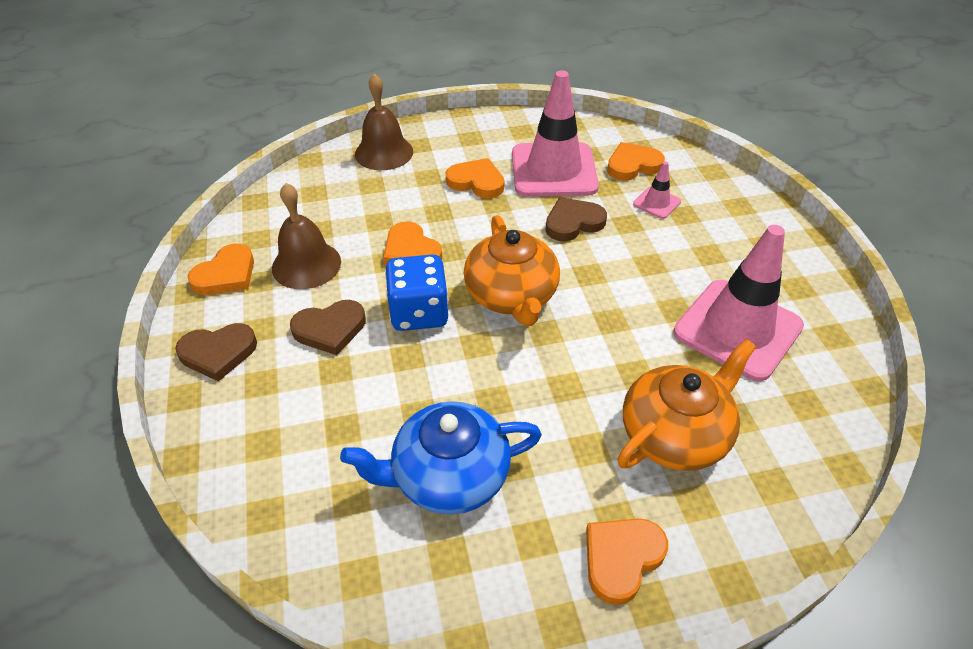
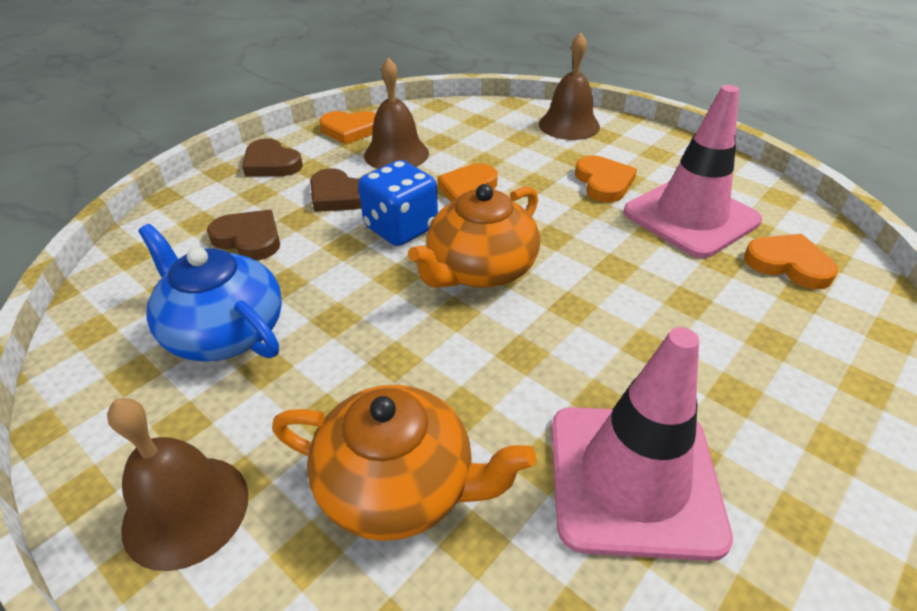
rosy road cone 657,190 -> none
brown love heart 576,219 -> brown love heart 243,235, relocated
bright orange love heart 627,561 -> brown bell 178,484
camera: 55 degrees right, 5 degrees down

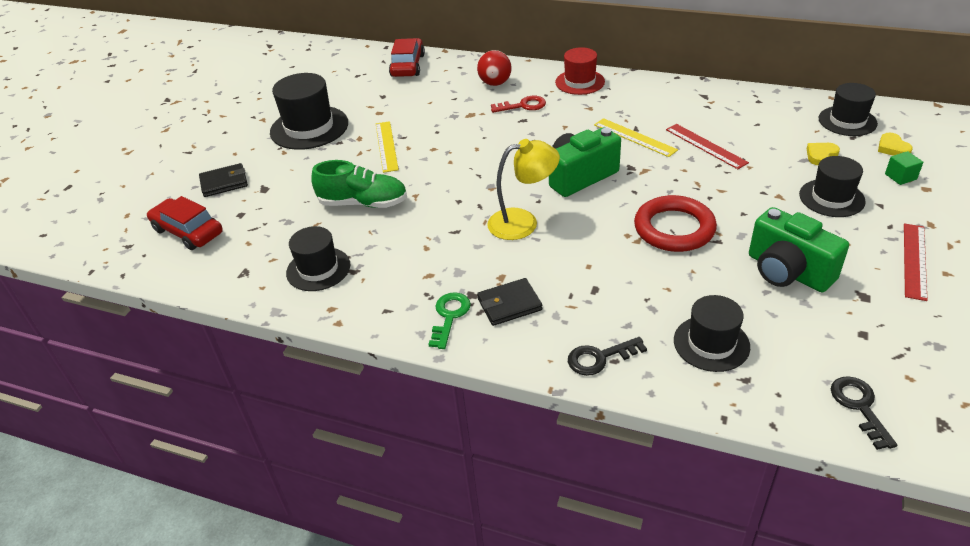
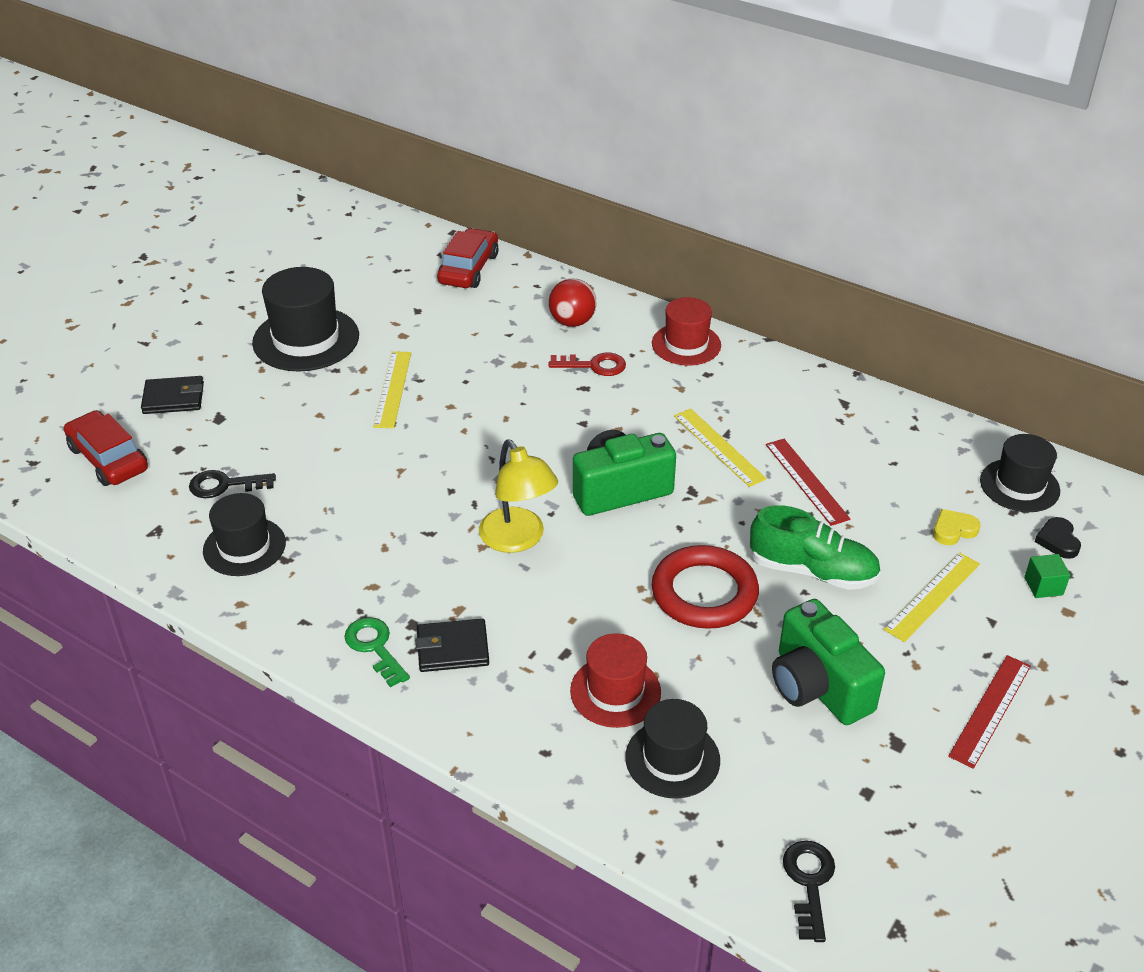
golden love heart 895,144 -> jet-black love heart 1058,538
golden reading lamp 523,189 -> golden reading lamp 518,496, 60 degrees clockwise
jet-black top hat 832,186 -> golden straightedge 932,597
emerald shoe 359,184 -> emerald shoe 815,547, relocated
emerald key 449,320 -> emerald key 377,652, 60 degrees counterclockwise
jet-black key 607,356 -> jet-black key 232,484, relocated
none -> red top hat 615,680
camera: 10 degrees right, 0 degrees up

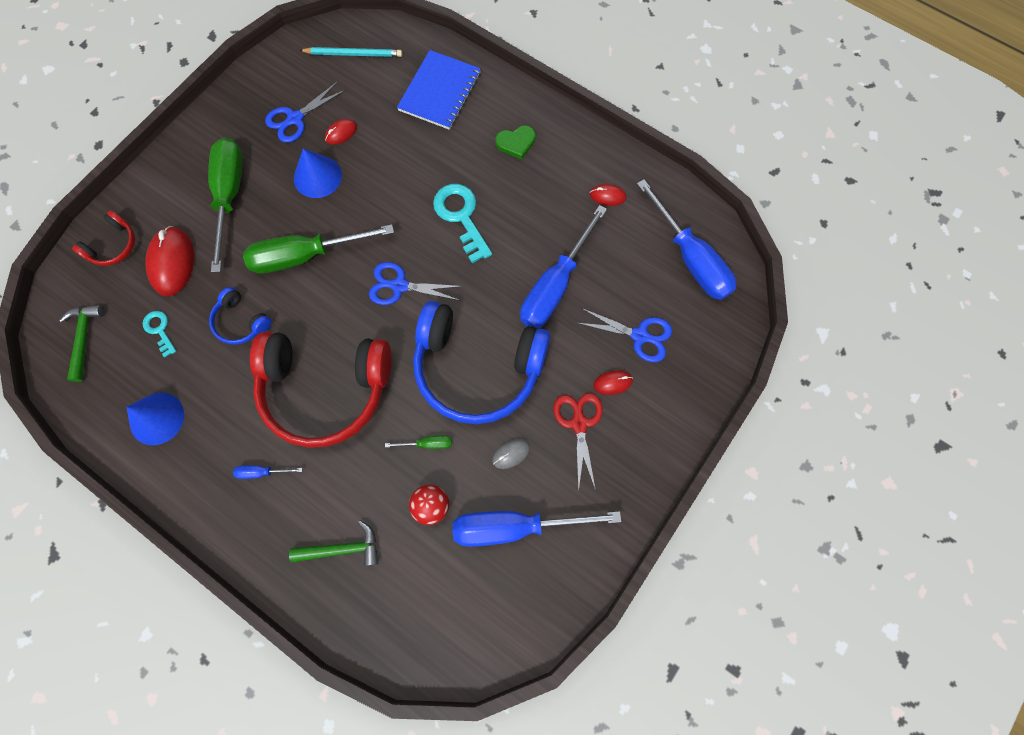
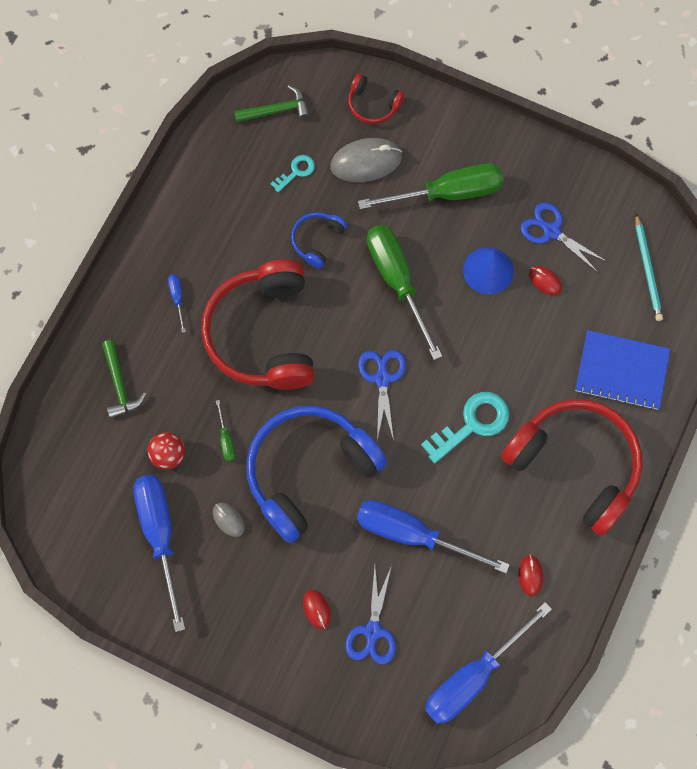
emerald love heart 515,142 -> red over-ear headphones 571,467
red PC mouse 169,261 -> ash-grey PC mouse 366,160
cobalt over-ear headphones 481,362 -> cobalt over-ear headphones 316,474, 45 degrees clockwise
cobalt cone 155,419 -> none
red pair of scissors 578,442 -> none
camera: 80 degrees right, 0 degrees up

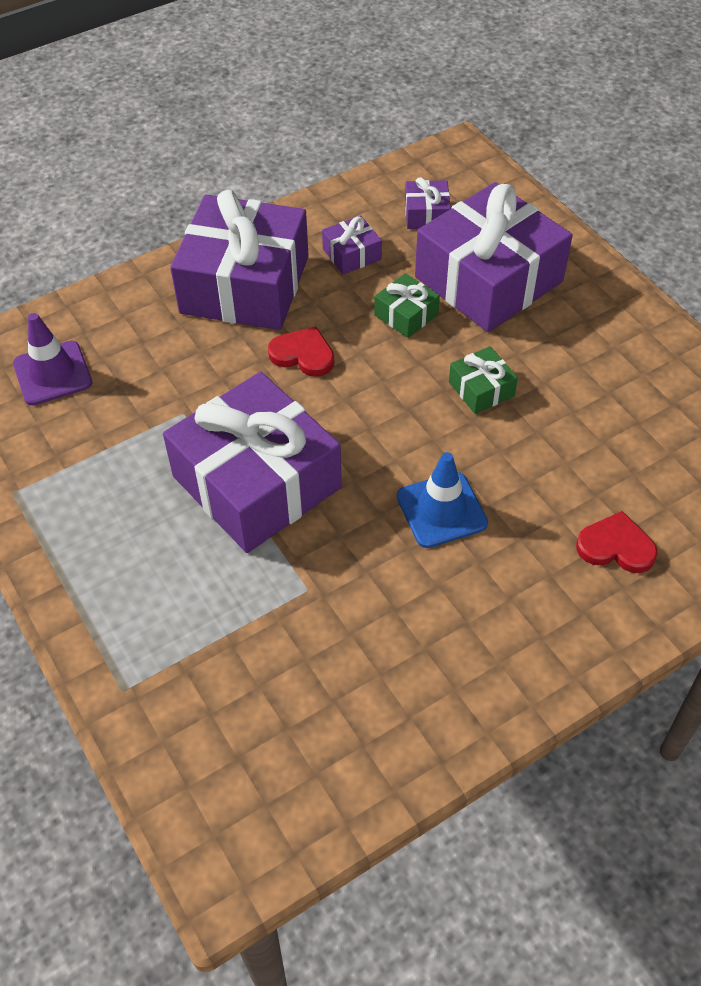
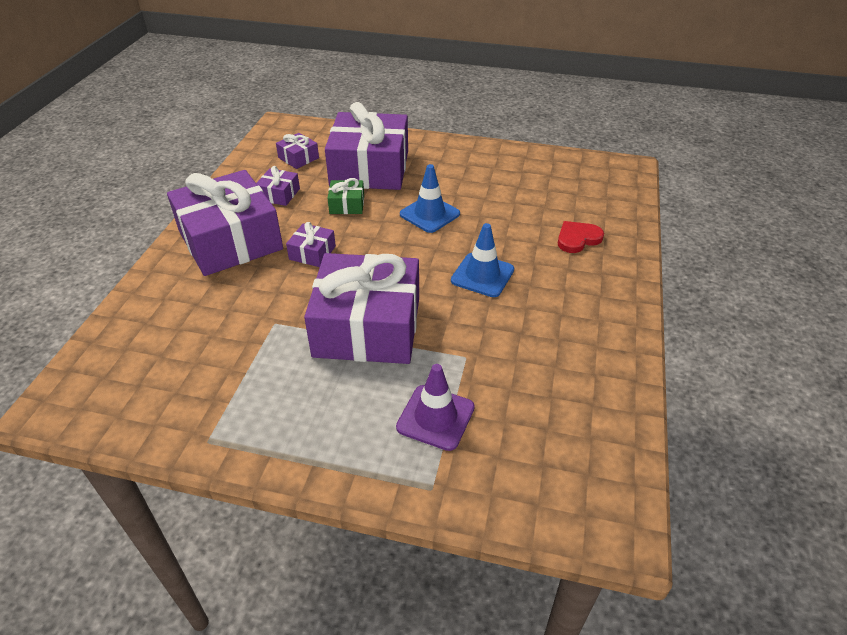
royal purple road cone 52,359 -> royal purple road cone 435,407, relocated
red love heart 301,351 -> royal purple present 311,244
emerald present 483,380 -> cobalt road cone 430,198
camera: 45 degrees left, 10 degrees down

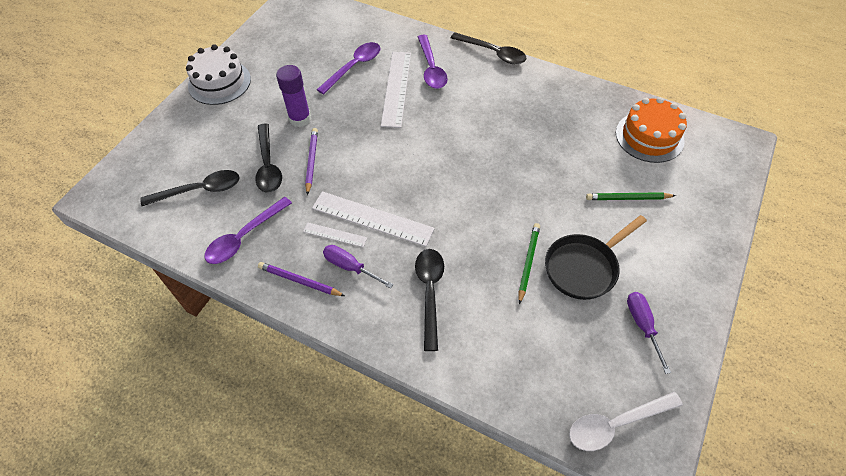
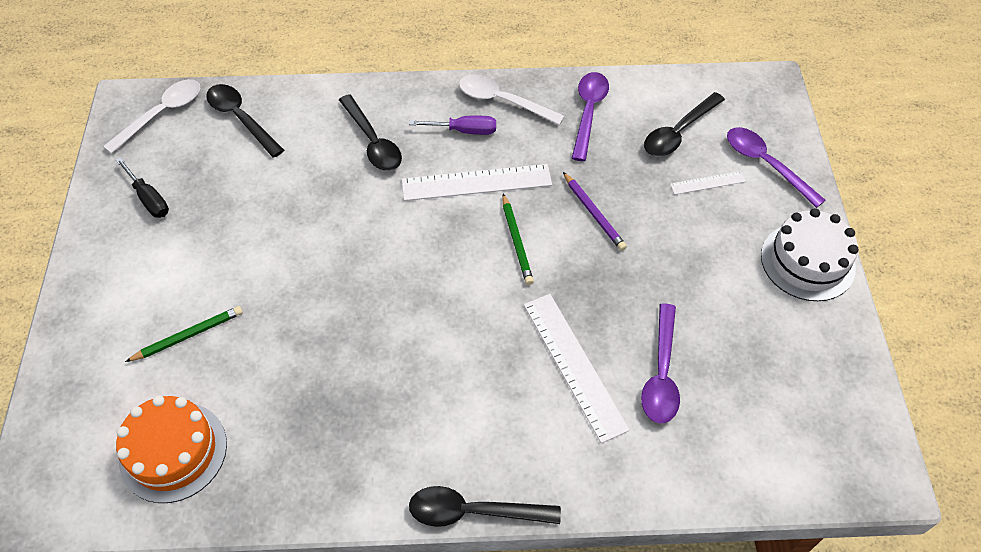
royal purple tablespoon 433,62 -> royal purple tablespoon 776,167, relocated
royal purple stick of glue 293,96 -> none
jet-black tablespoon 268,158 -> jet-black tablespoon 245,121, relocated
jet-black skillet 596,257 -> none
snow-white straightedge 335,235 -> snow-white straightedge 708,183, relocated
emerald wooden pencil 529,263 -> emerald wooden pencil 518,239, relocated
royal purple wooden pencil 301,279 -> snow-white tablespoon 512,99
royal purple hand screwdriver 649,333 -> jet-black hand screwdriver 142,187
camera: 150 degrees right, 0 degrees up

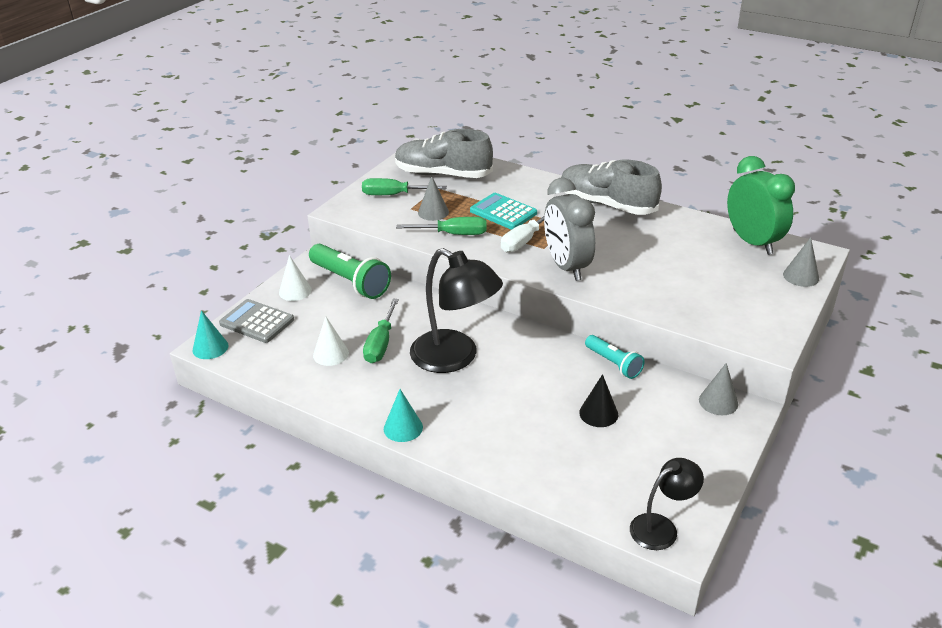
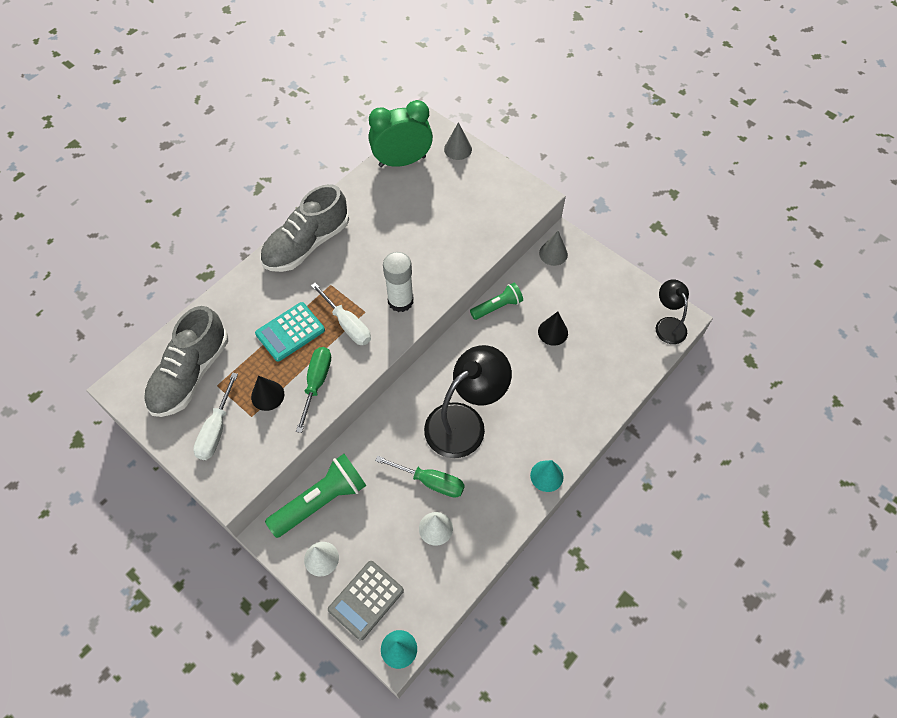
ash-grey cone 433,198 -> jet-black cone 267,393
emerald hand screwdriver 404,186 -> snow-white hand screwdriver 215,416
ash-grey bedside clock 569,229 -> snow-white stick of glue 398,282
turquoise pocket torch 615,357 -> emerald pocket torch 496,301
camera: 80 degrees left, 25 degrees up

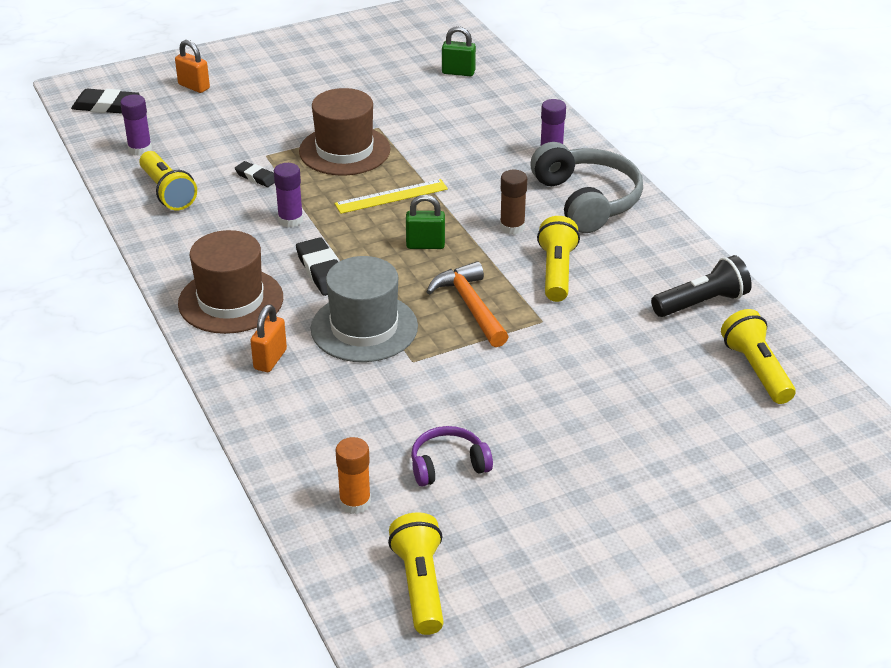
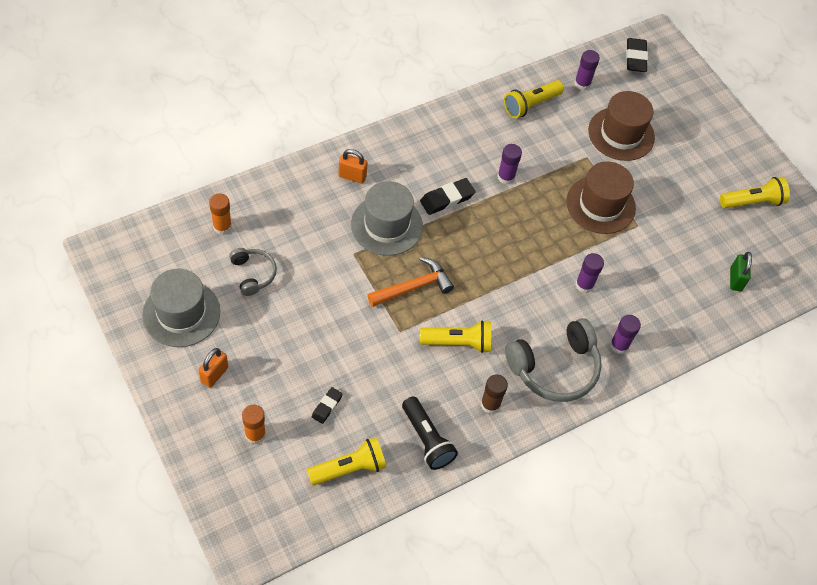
bright orange small lock 192,66 -> bright orange small lock 213,368, relocated
jet-black gum eraser 255,174 -> jet-black gum eraser 327,405, relocated
brown stick of glue 513,202 -> brown stick of glue 494,394, relocated
golden straightedge 391,196 -> none
emerald small lock 425,222 -> none
brown top hat 230,282 -> brown top hat 621,126, relocated
royal purple over-ear headphones 452,456 -> ash-grey over-ear headphones 253,272
golden pocket torch 416,574 -> golden pocket torch 755,193, relocated
none -> royal purple stick of glue 589,273
none -> ash-grey top hat 181,308
none -> bright orange stick of glue 254,424
camera: 80 degrees right, 20 degrees up

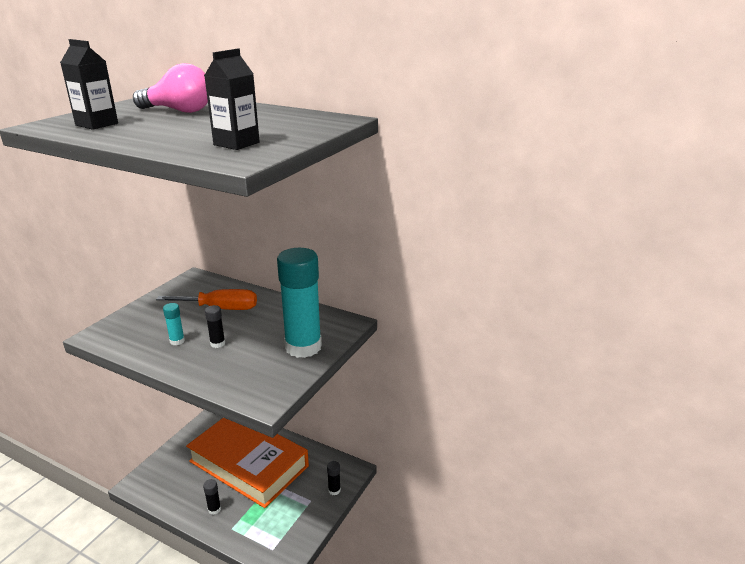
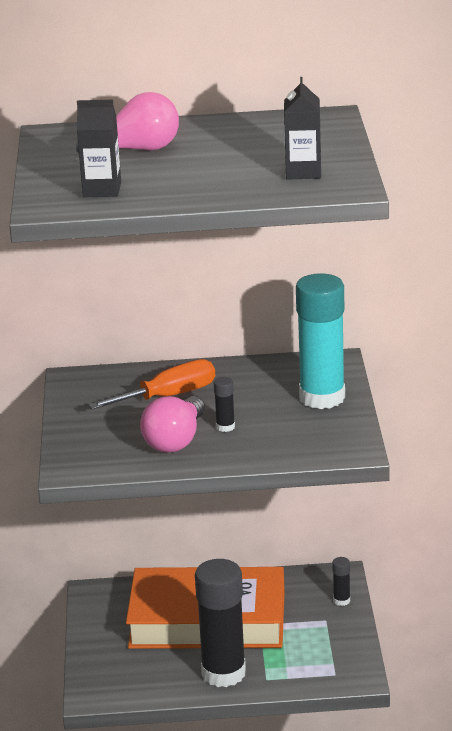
turquoise stick of glue 174,324 -> rosy bulb 172,424
jet-black stick of glue 212,497 -> jet-black stick of glue 220,623, x2.47
camera: 30 degrees left, 0 degrees up

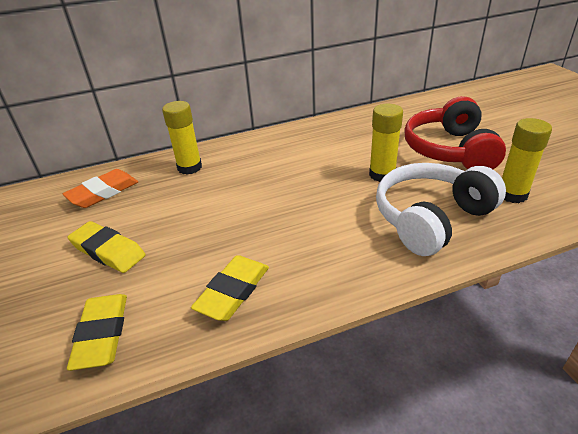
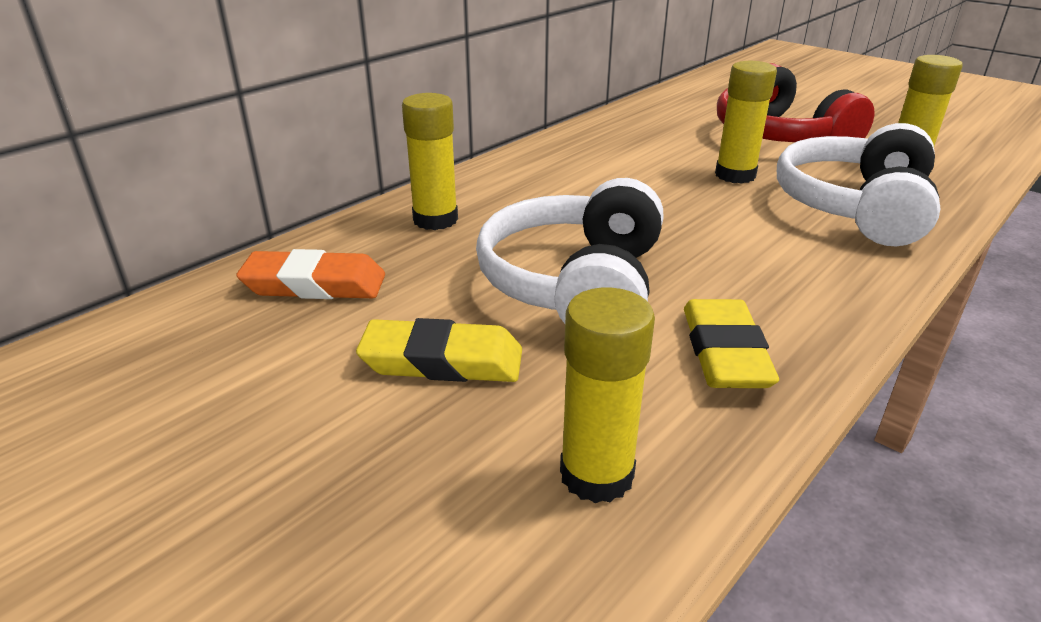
bright orange gum eraser 100,188 -> bright orange gum eraser 310,274, 75 degrees clockwise
golden gum eraser 97,332 -> golden stick of glue 607,395
none -> snow-white over-ear headphones 569,251
camera: 30 degrees left, 5 degrees down

